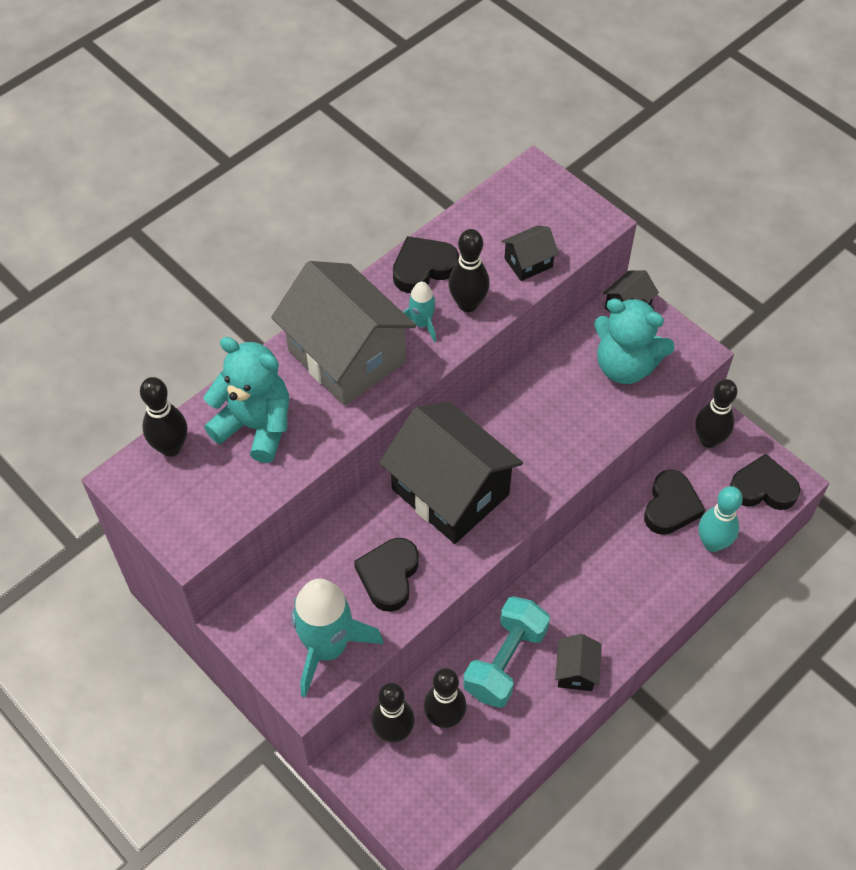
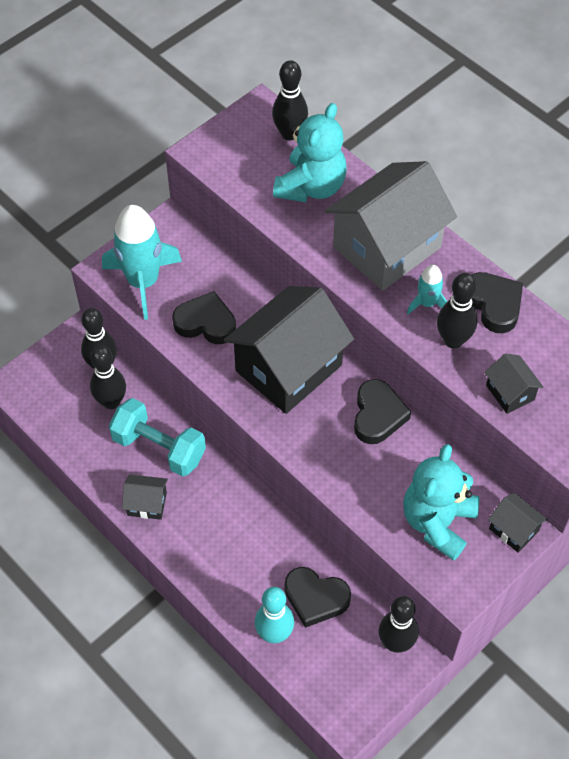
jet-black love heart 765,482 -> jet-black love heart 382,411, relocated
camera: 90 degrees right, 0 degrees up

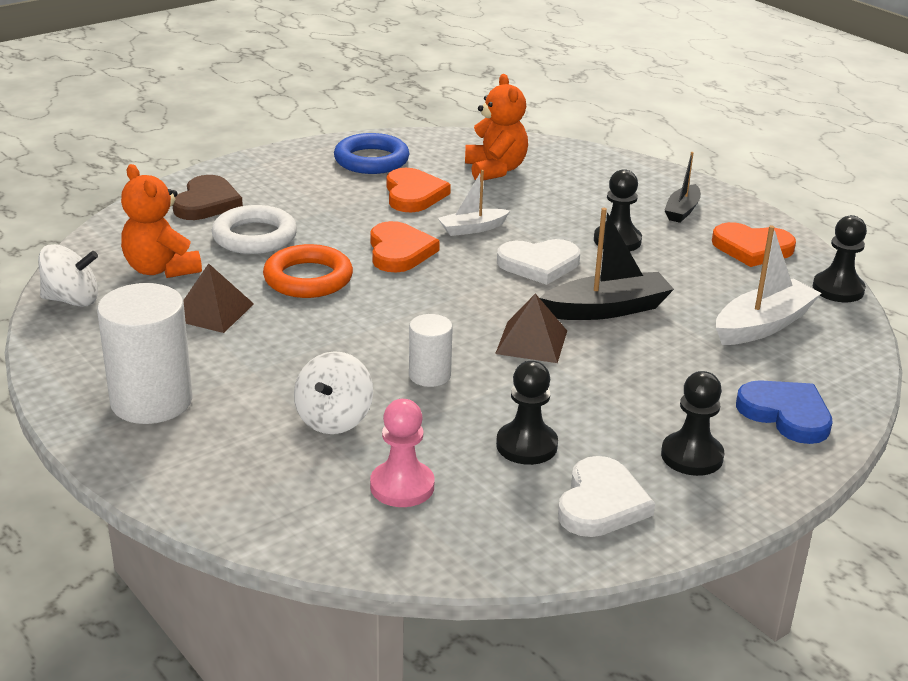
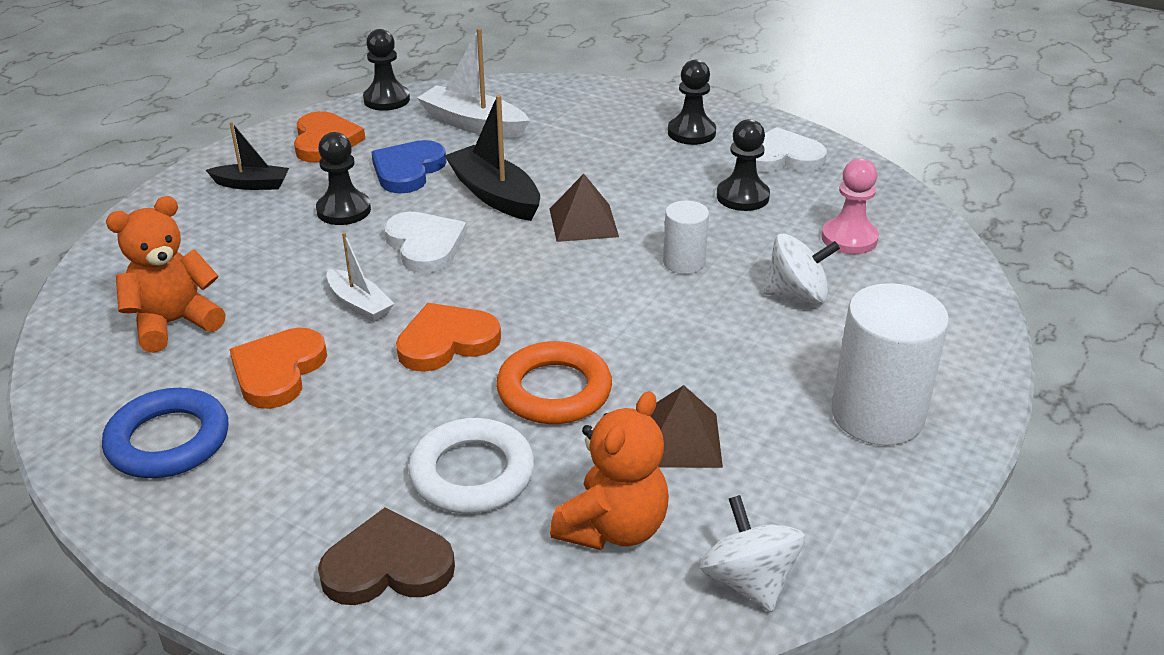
bright orange love heart 419,190 -> bright orange love heart 278,368, 45 degrees counterclockwise
cobalt love heart 784,412 -> cobalt love heart 409,167, relocated
camera: 110 degrees left, 5 degrees up

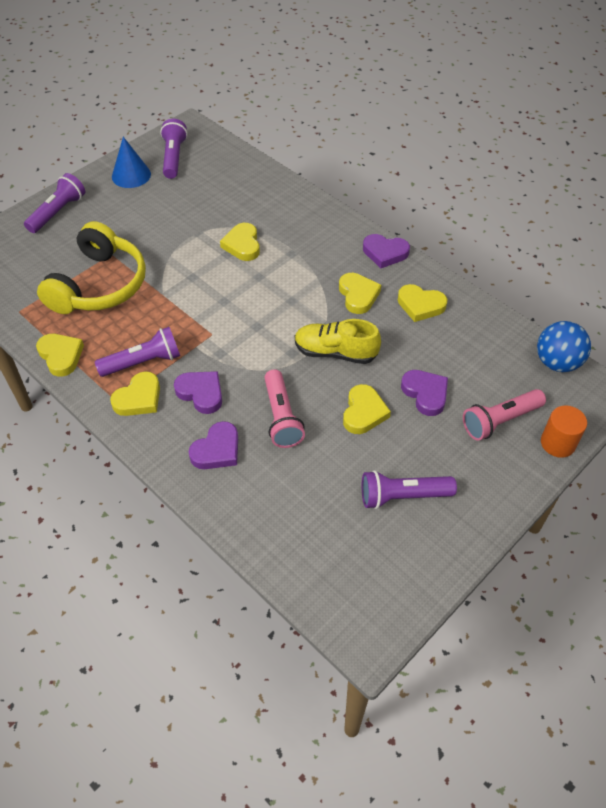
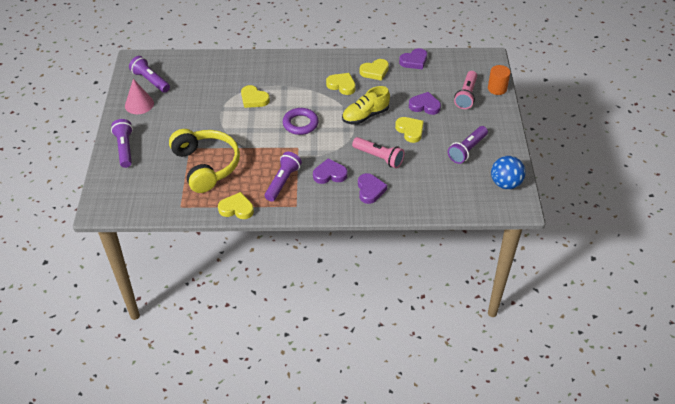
cobalt cone 131,162 -> rosy cone 139,96
royal purple love heart 386,251 -> royal purple love heart 413,59, relocated
cobalt play ball 564,346 -> cobalt play ball 508,172, relocated
golden love heart 135,393 -> none
none -> royal purple hoop 301,121
camera: 45 degrees left, 5 degrees down

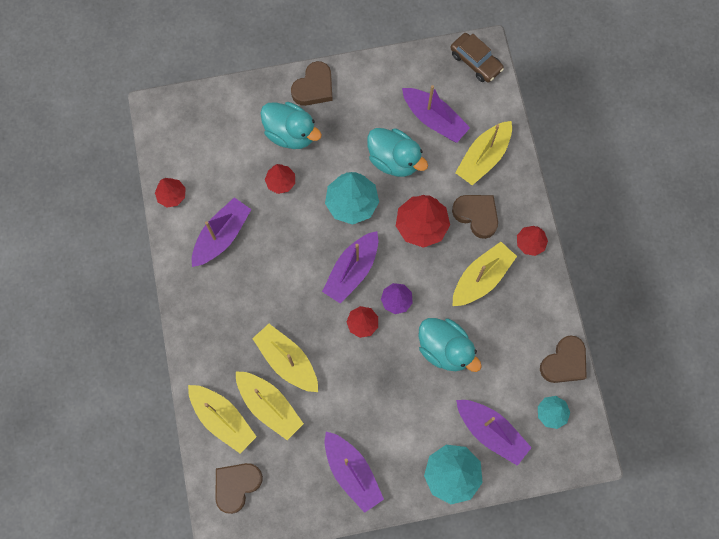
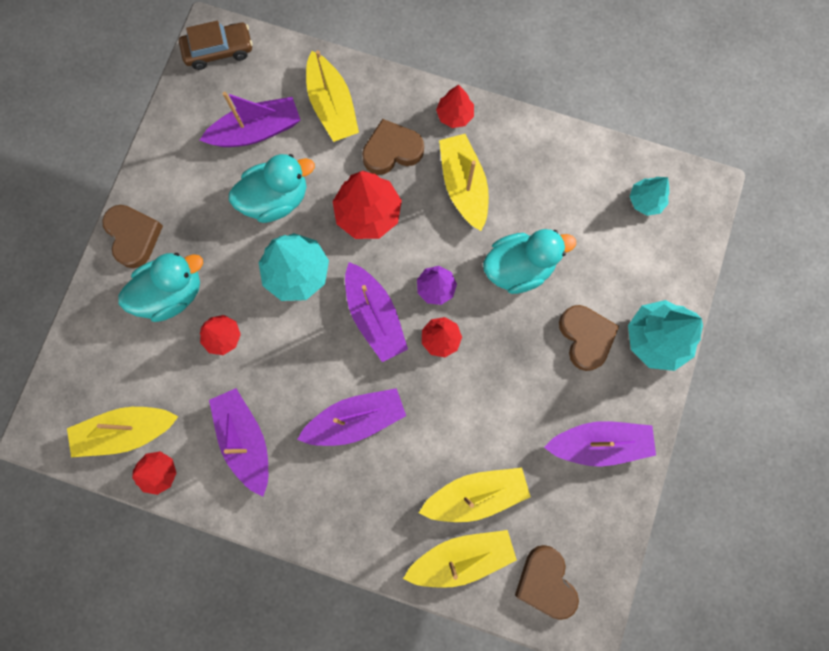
golden sailboat 285,358 -> golden sailboat 122,432, relocated
brown love heart 563,359 -> brown love heart 589,338, relocated
royal purple sailboat 494,433 -> royal purple sailboat 351,417, relocated
camera: 60 degrees left, 5 degrees up

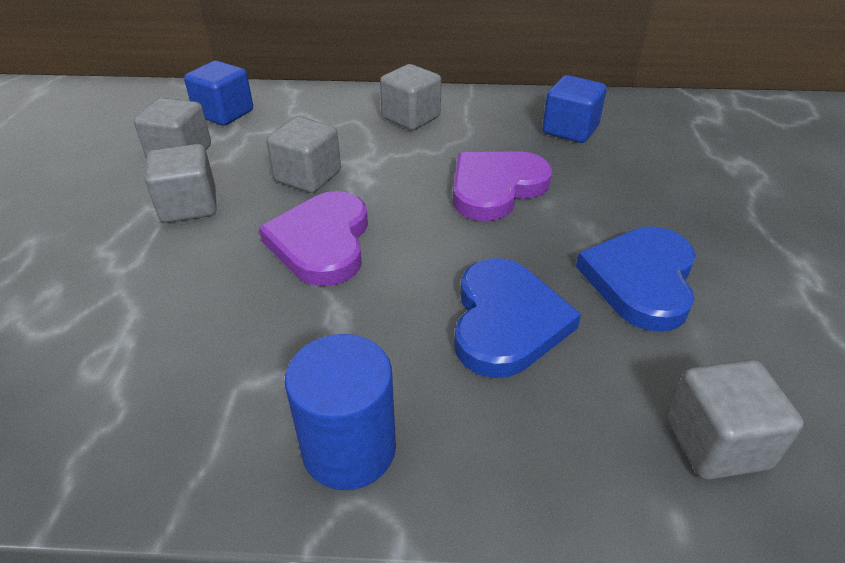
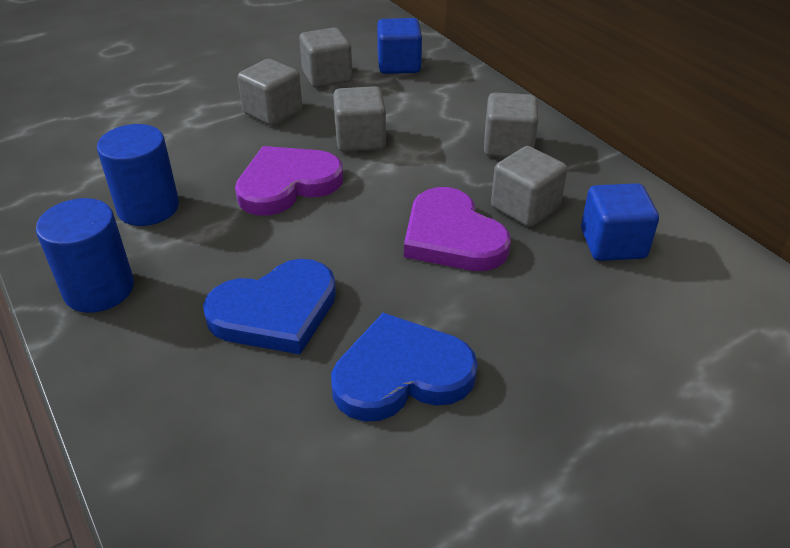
royal purple love heart 502,186 -> royal purple love heart 457,229, 135 degrees counterclockwise
ash-grey solid cube 735,420 -> ash-grey solid cube 529,186, relocated
none -> cobalt solid cylinder 138,175
camera: 55 degrees right, 0 degrees up

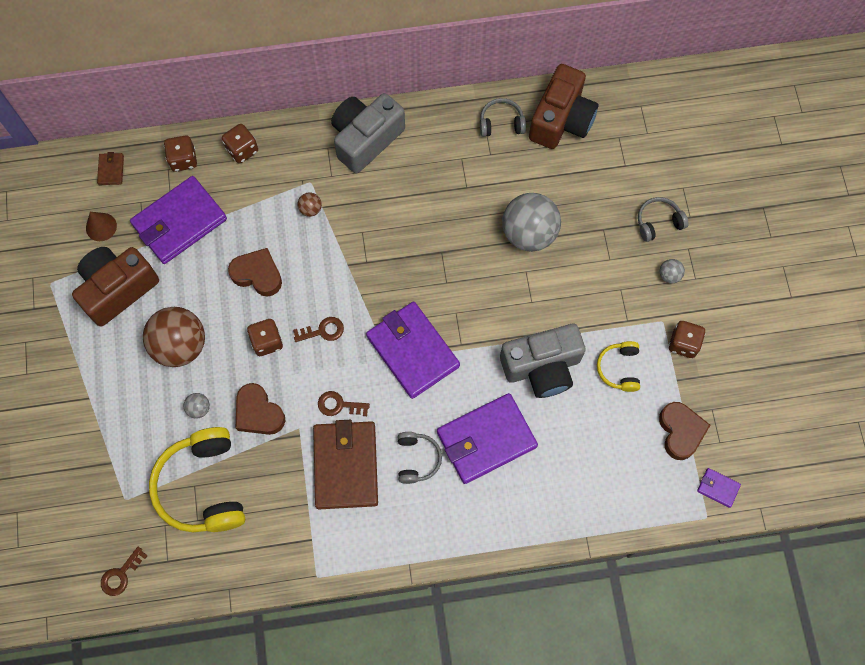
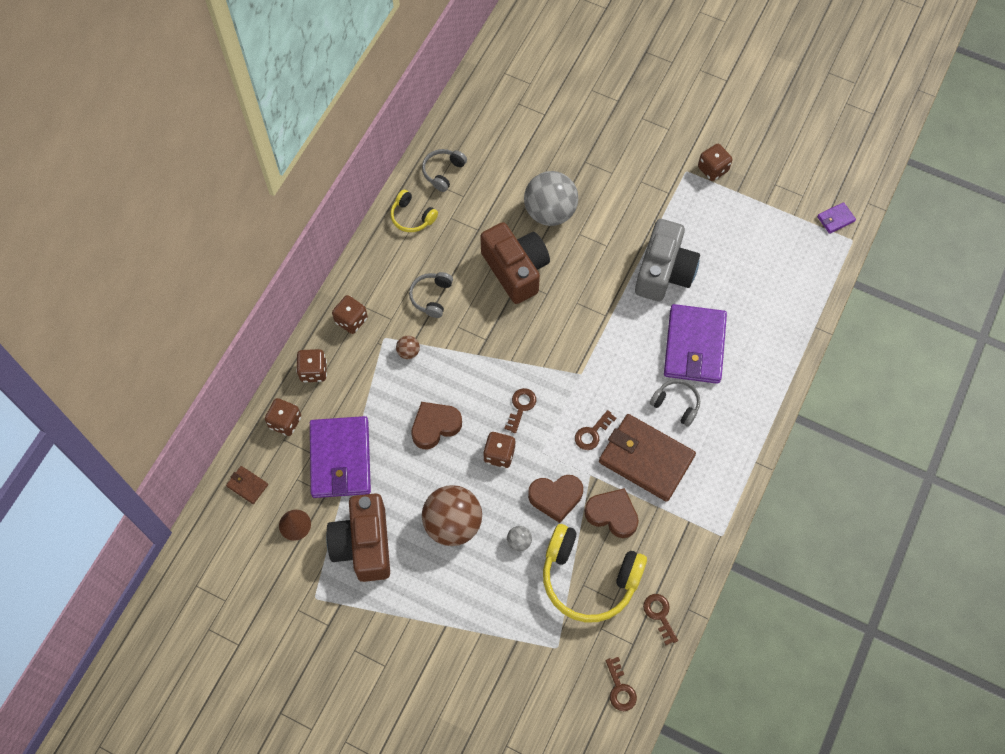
brown camera 563,106 -> brown camera 515,263, relocated
ash-grey camera 368,133 -> none
ash-grey over-ear headphones 663,219 -> ash-grey over-ear headphones 431,295, relocated
ash-grey play ball 672,271 -> none
royal purple card wallet 413,350 -> none
golden over-ear headphones 618,366 -> golden over-ear headphones 414,211, relocated
brown love heart 684,431 -> brown love heart 611,513, relocated
none -> brown dice 350,314
none -> brown key 660,619
camera: 55 degrees left, 5 degrees down

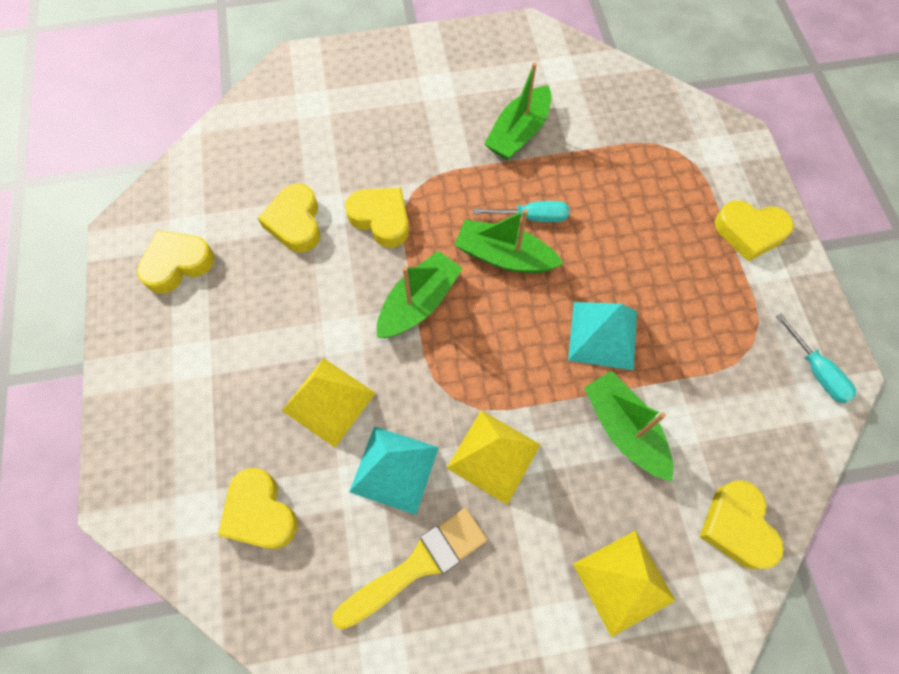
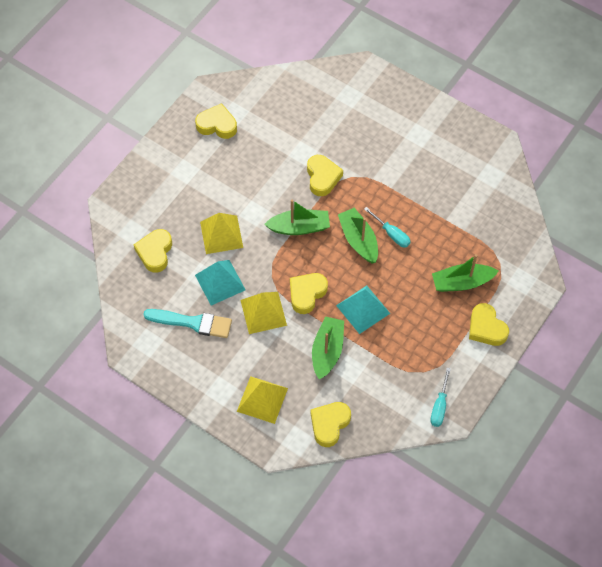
emerald sailboat 517,111 -> emerald sailboat 465,273, relocated
golden love heart 289,218 -> golden love heart 309,293, relocated
golden paintbrush 409,569 -> turquoise paintbrush 187,323
camera: 45 degrees right, 5 degrees down

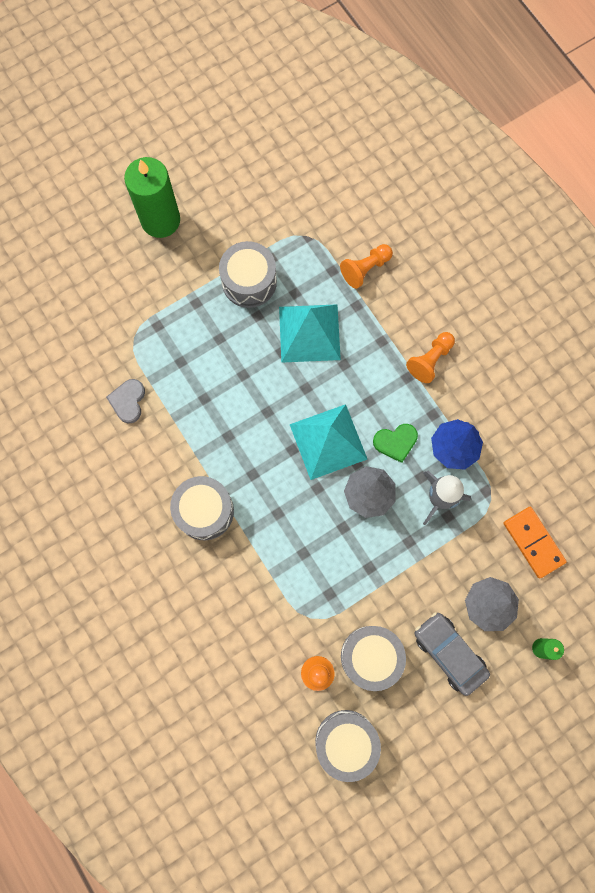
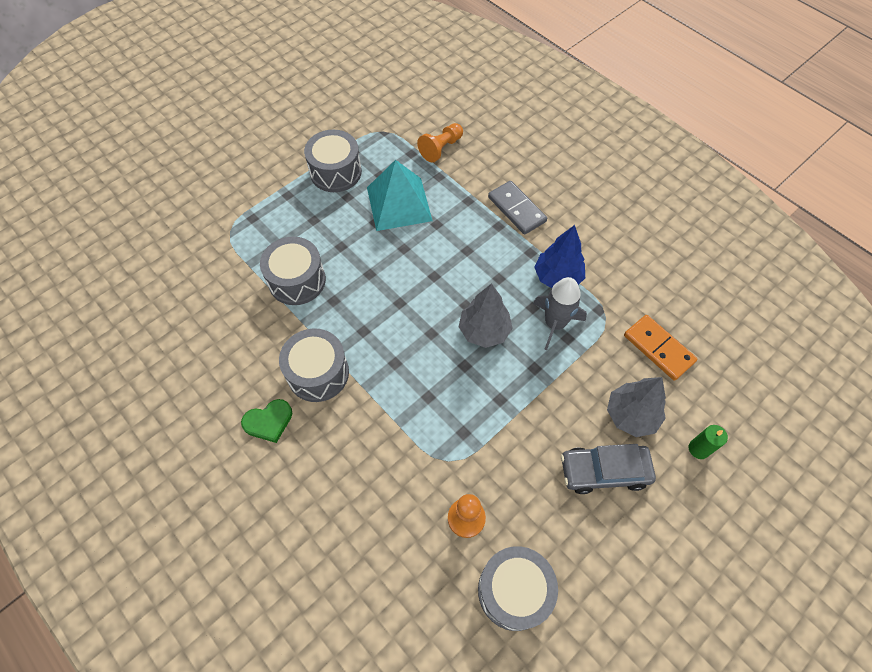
emerald candle 152,197 -> none
bright orange chess pawn 430,357 -> ash-grey domino piece 517,208
ash-grey love heart 125,401 -> none
turquoise solid pyramid 328,442 -> none
emerald love heart 395,443 -> emerald love heart 266,421, relocated
ash-grey automobile 452,654 -> ash-grey automobile 608,469, 45 degrees counterclockwise
ash-grey snare drum 373,658 -> ash-grey snare drum 293,271, relocated
camera: 10 degrees left, 15 degrees down

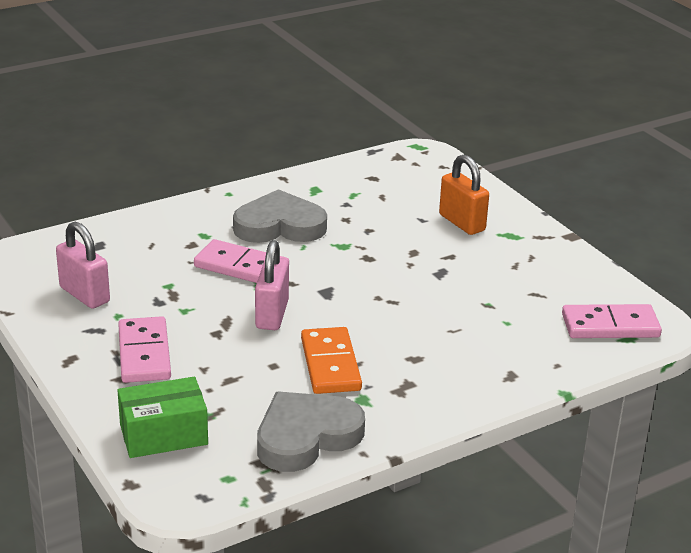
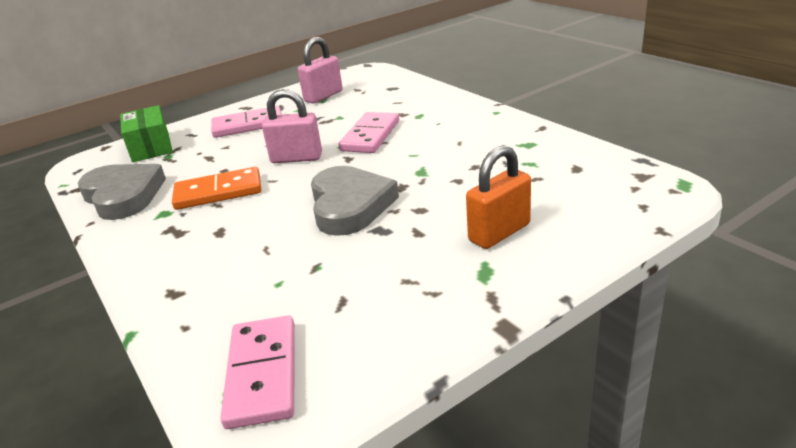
ash-grey love heart 280,216 -> ash-grey love heart 355,201, relocated
camera: 90 degrees right, 0 degrees up

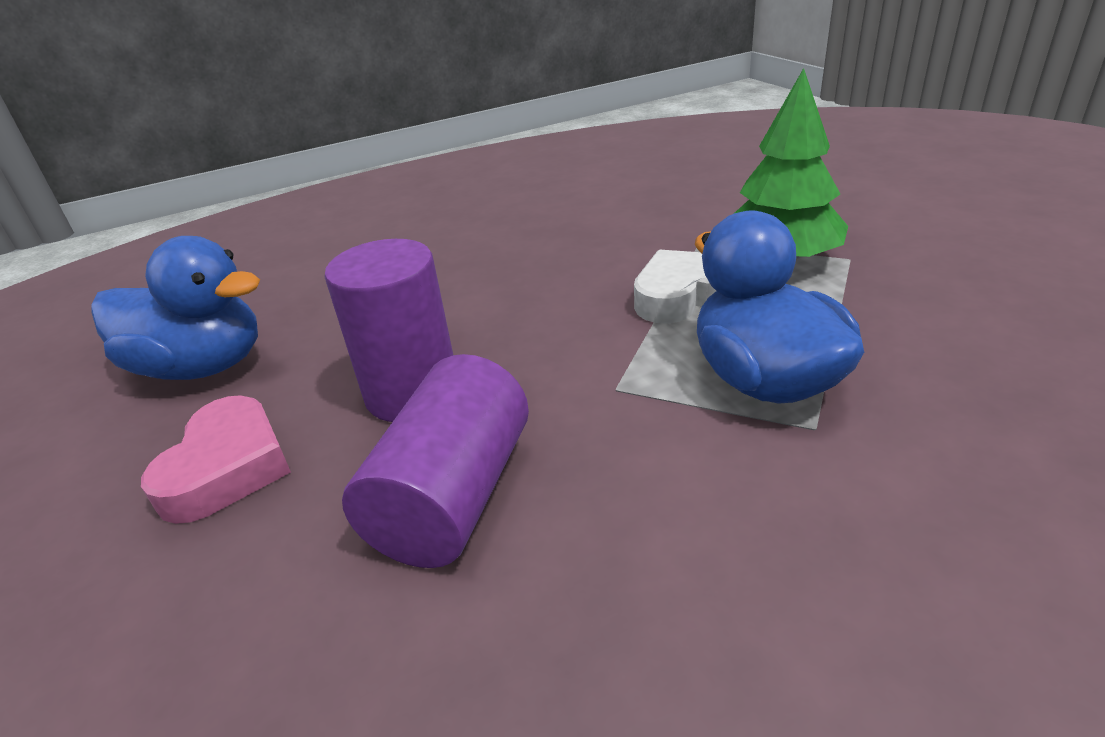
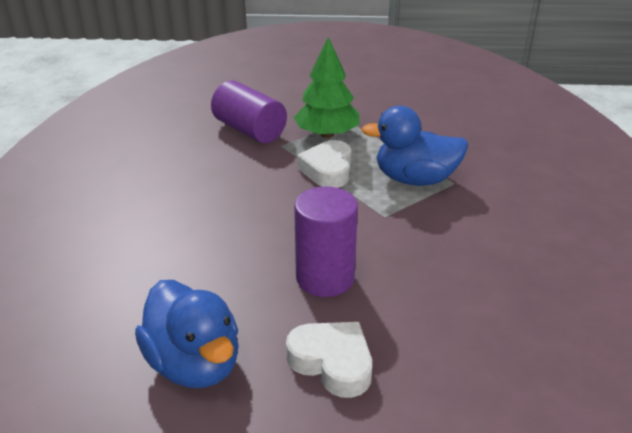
cobalt toy duck 176,308 -> cobalt toy duck 187,334, 105 degrees clockwise
royal purple solid cylinder 435,461 -> royal purple solid cylinder 249,111, relocated
rosy love heart 216,459 -> snow-white love heart 329,360
camera: 65 degrees left, 0 degrees up

